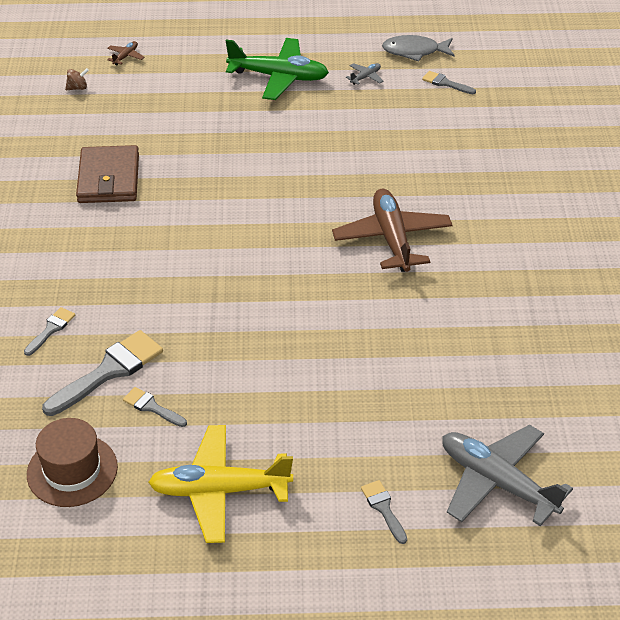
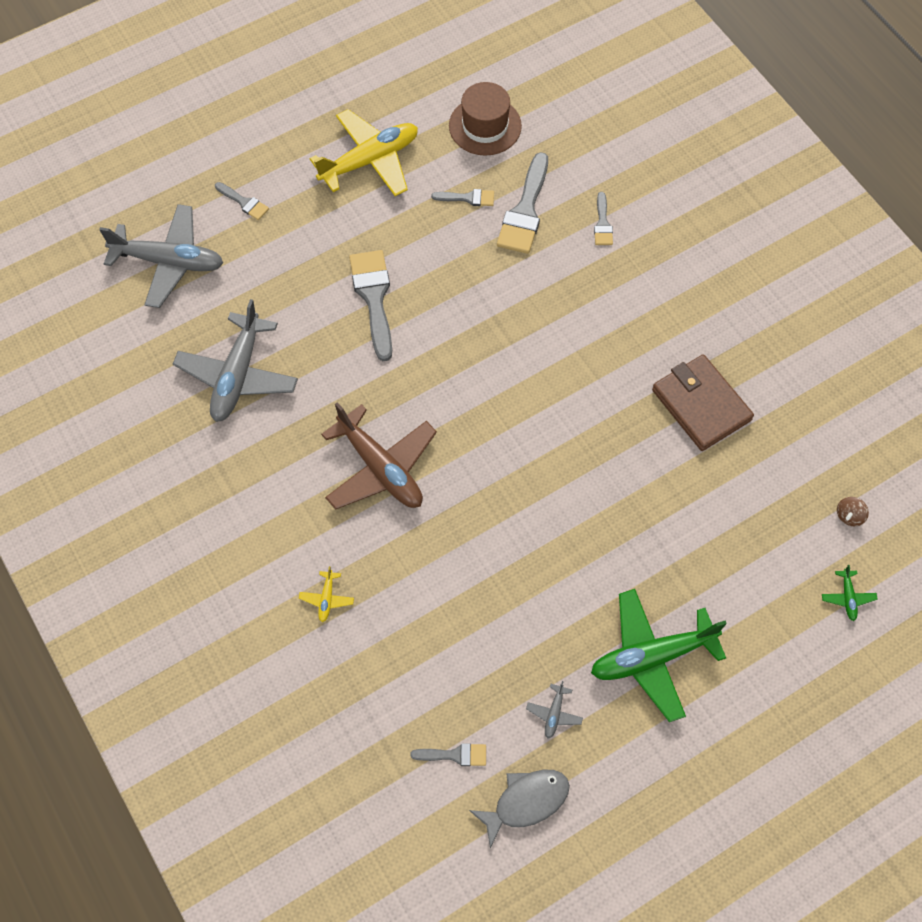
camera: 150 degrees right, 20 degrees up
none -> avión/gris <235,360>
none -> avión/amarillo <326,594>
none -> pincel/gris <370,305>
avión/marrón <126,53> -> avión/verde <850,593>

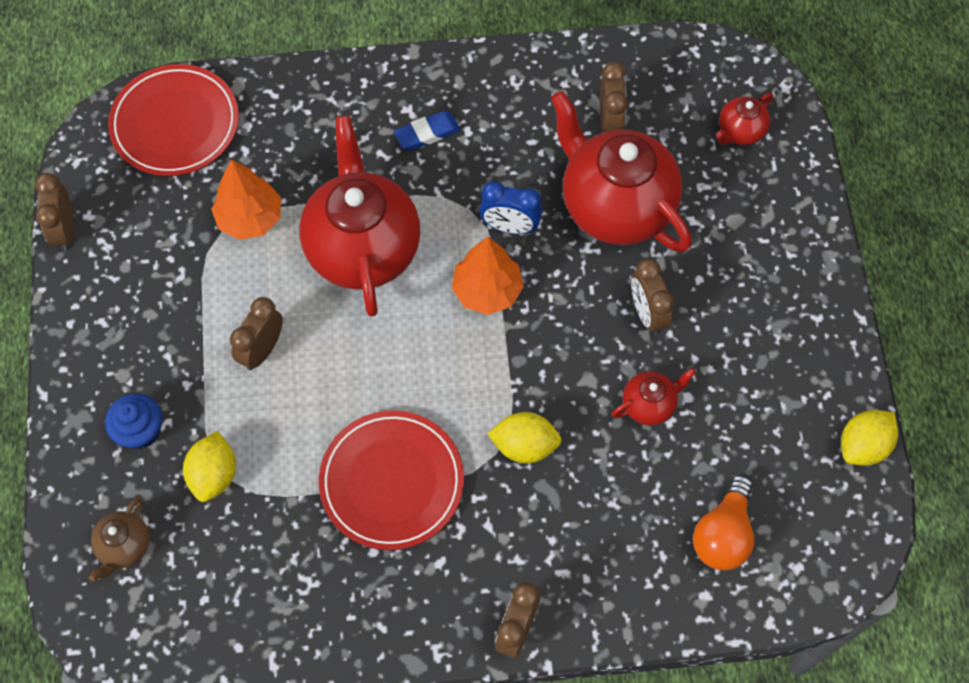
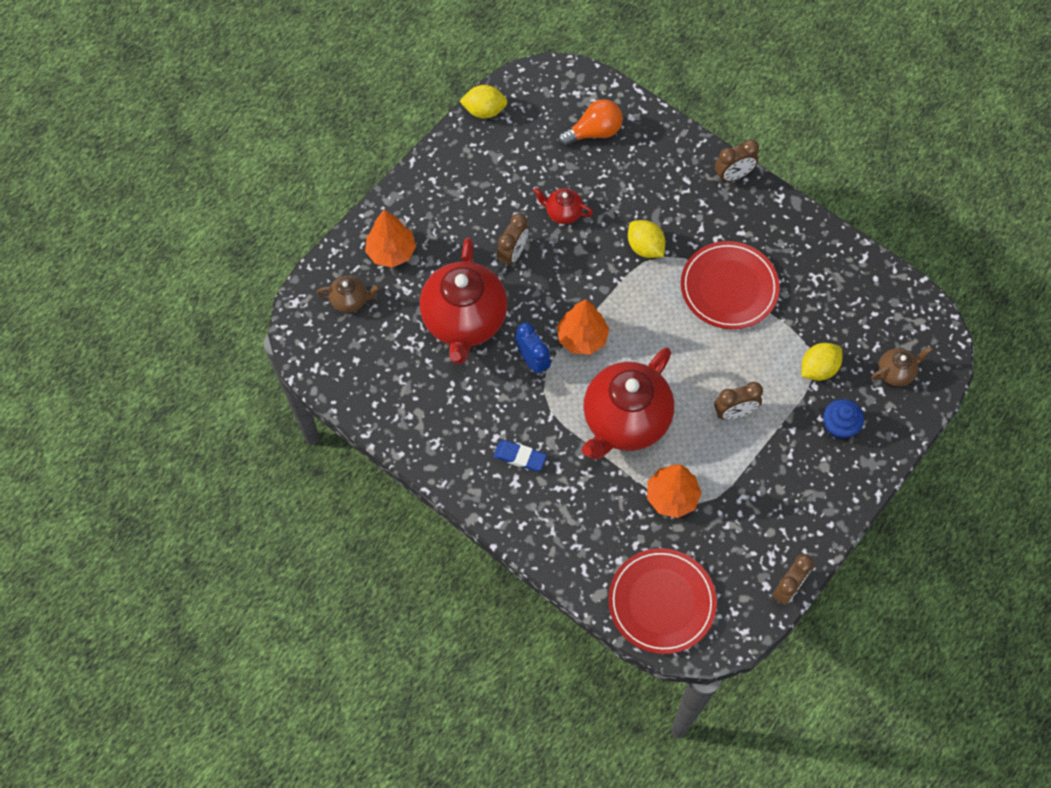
camera: 135 degrees left, 0 degrees up
tetera/rojo <744,119> -> tetera/marrón <348,294>
none -> árbol/naranja <390,239>
despertador/marrón <614,97> -> none

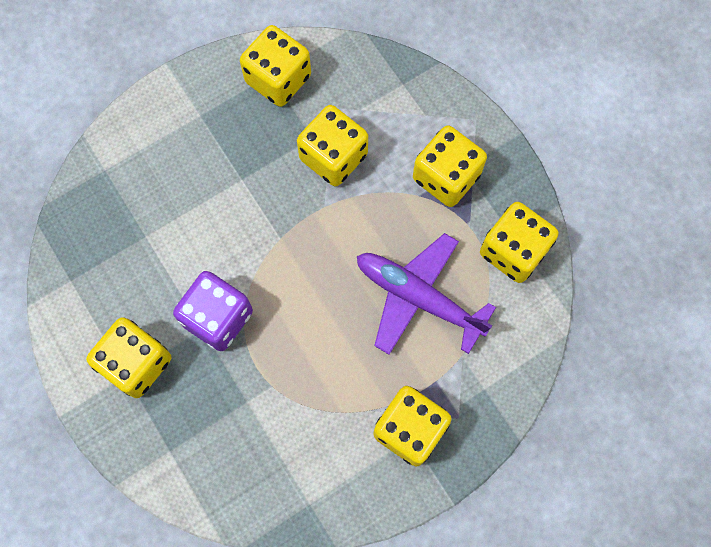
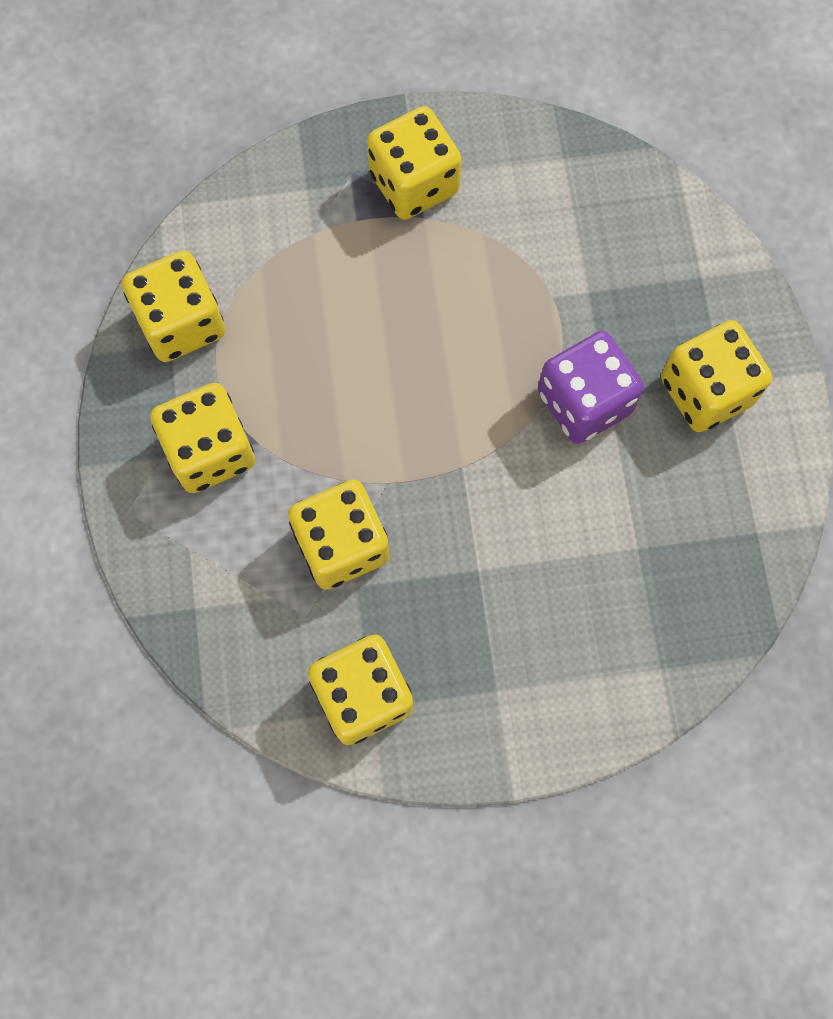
camera: 155 degrees left, 0 degrees up
avión/morado <426,294> -> none

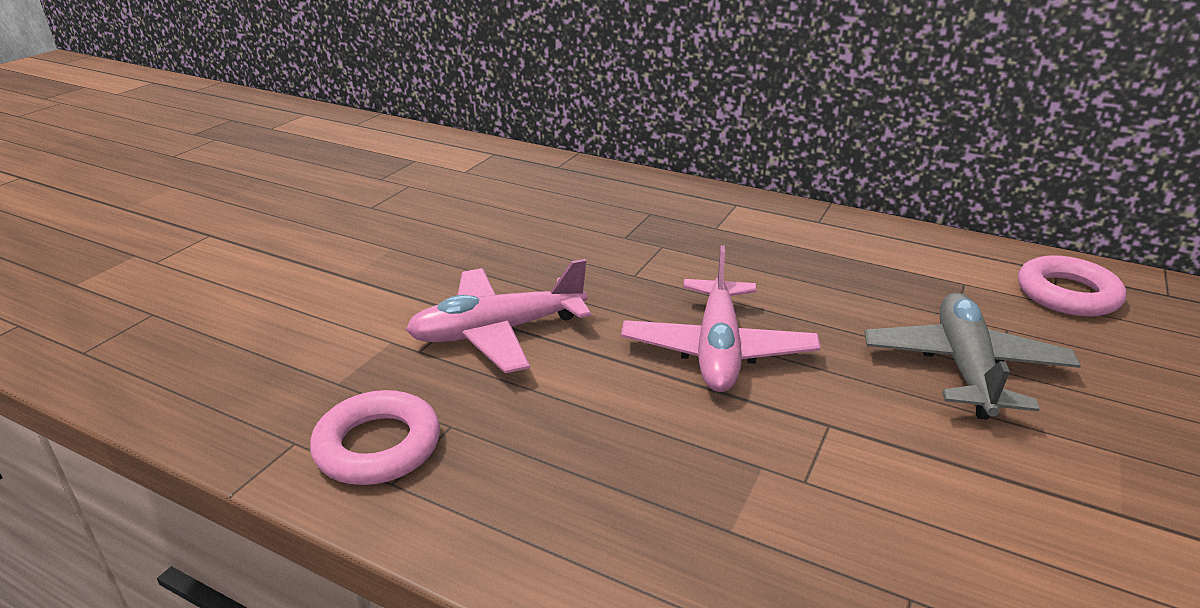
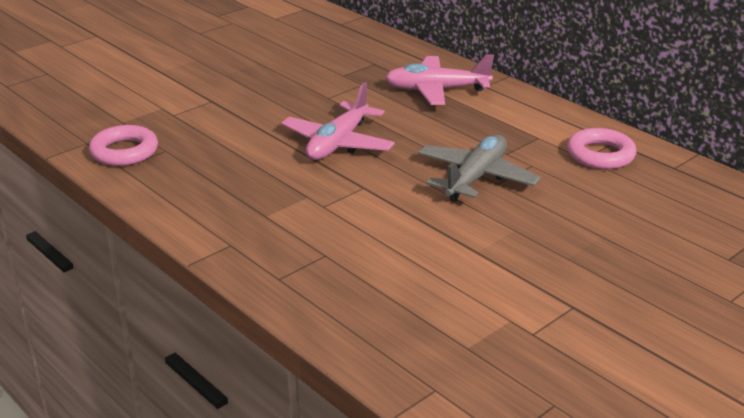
camera: 20 degrees right, 0 degrees up
avión/rosa <498,316> -> avión/rosa <439,80>, moved

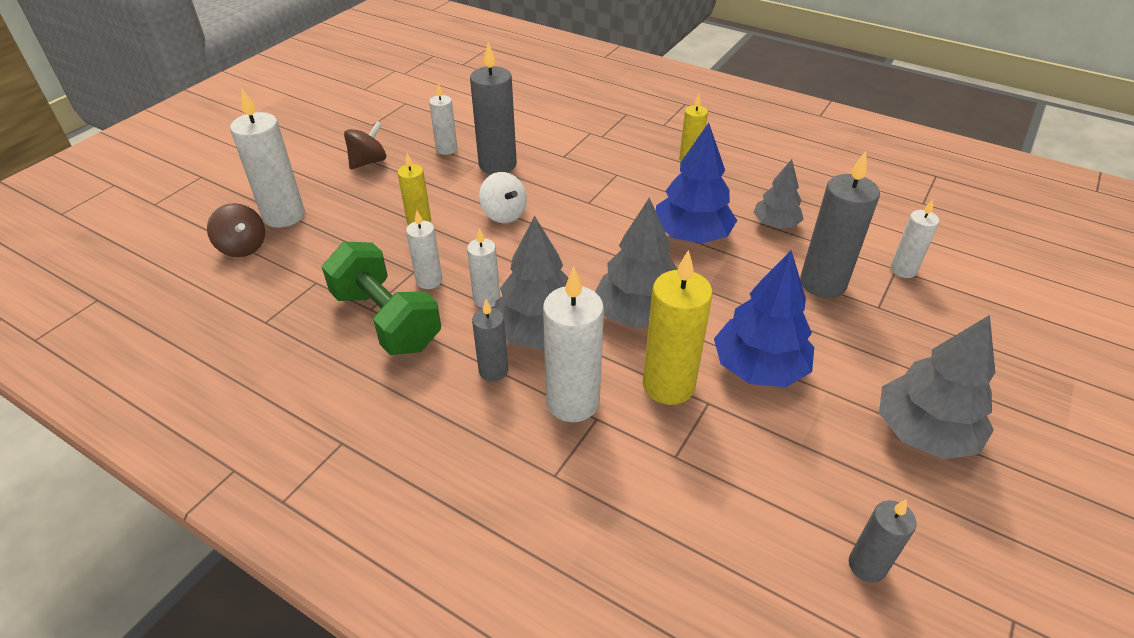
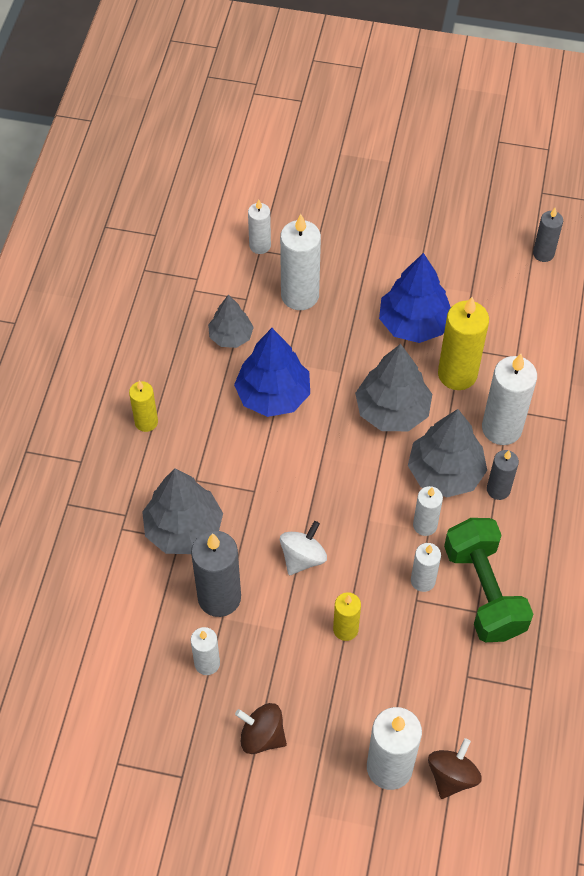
camera: 110 degrees left, 15 degrees up
árbol/gris <937,387> -> árbol/gris <182,511>, moved
vela/gris <840,224> -> vela/blanco <300,262>
mancuerna/verde <381,298> -> mancuerna/verde <488,580>, 45 degrees counterclockwise

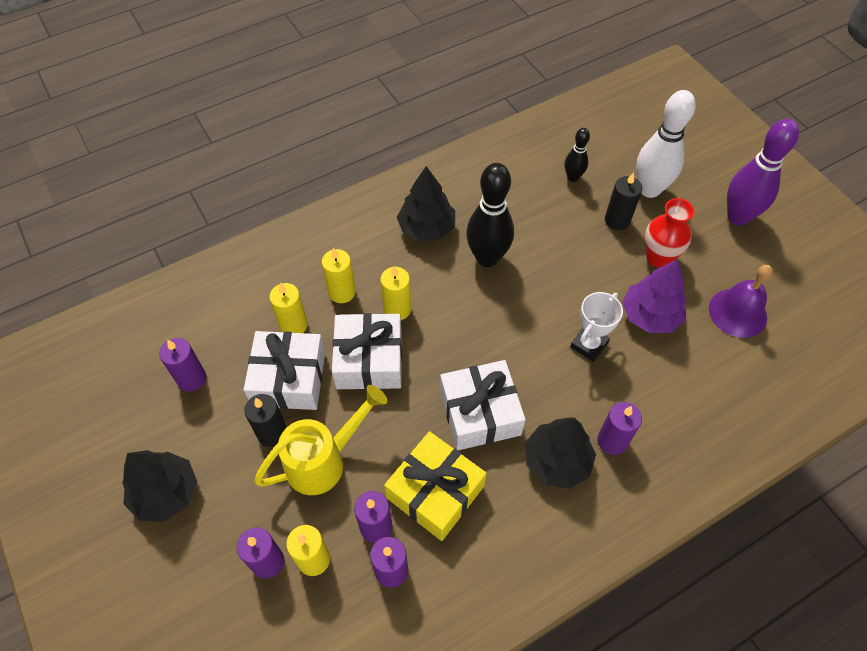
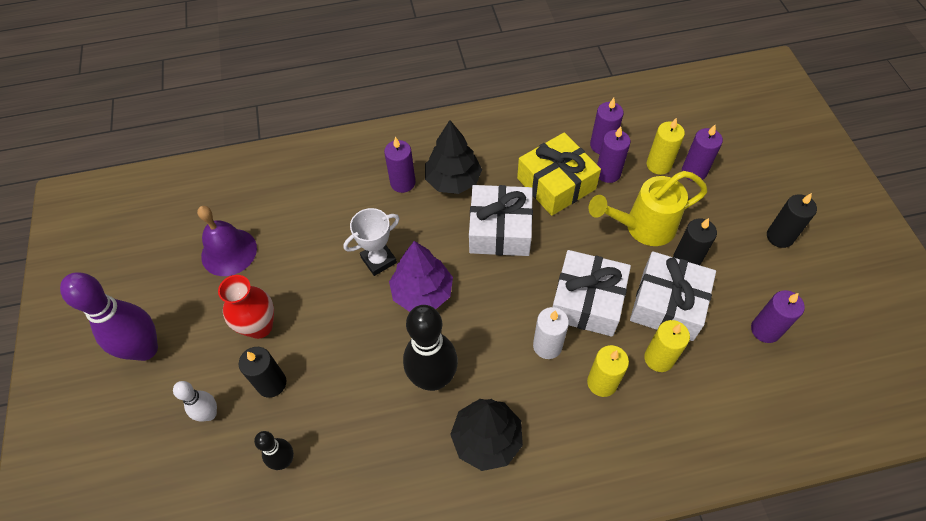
camera: 160 degrees left, 0 degrees up
bolo/blanco <666,144> -> bolo/blanco <195,401>, x0.53
árbol/morado <654,296> -> árbol/morado <421,276>, moved
vela/amarillo <395,293> -> vela/blanco <551,333>
árbol/negro <159,486> -> vela/negro <792,220>

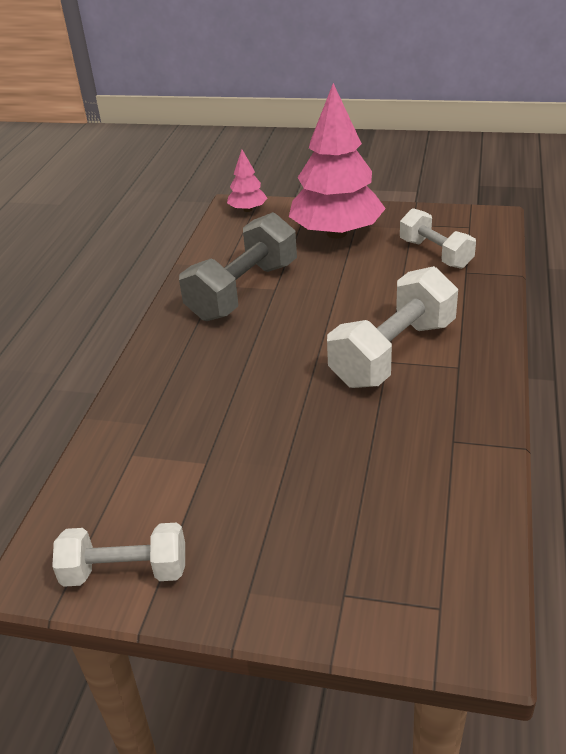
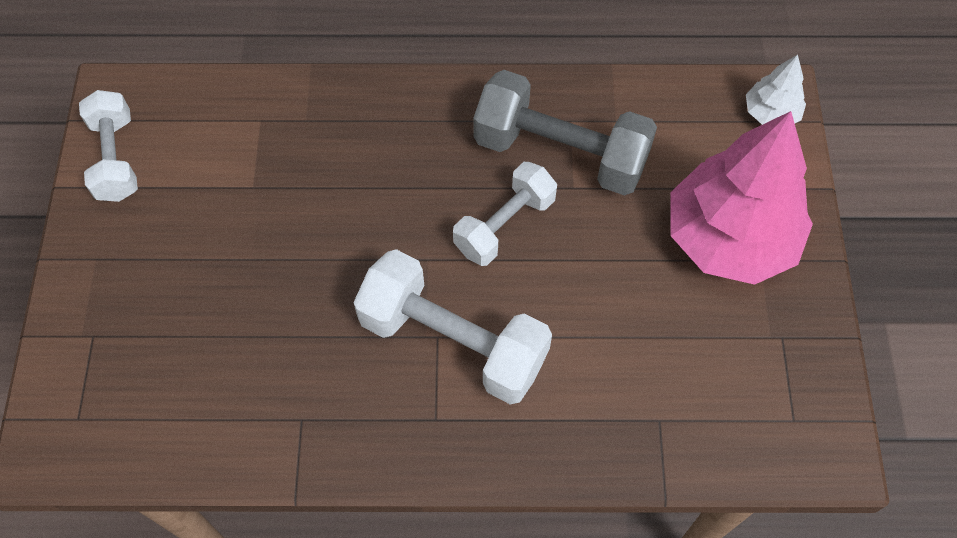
camera: 75 degrees right, 25 degrees up
mancuerna/blanco <438,238> -> mancuerna/blanco <505,214>, moved
árbol/rosa <247,181> -> árbol/blanco <776,90>

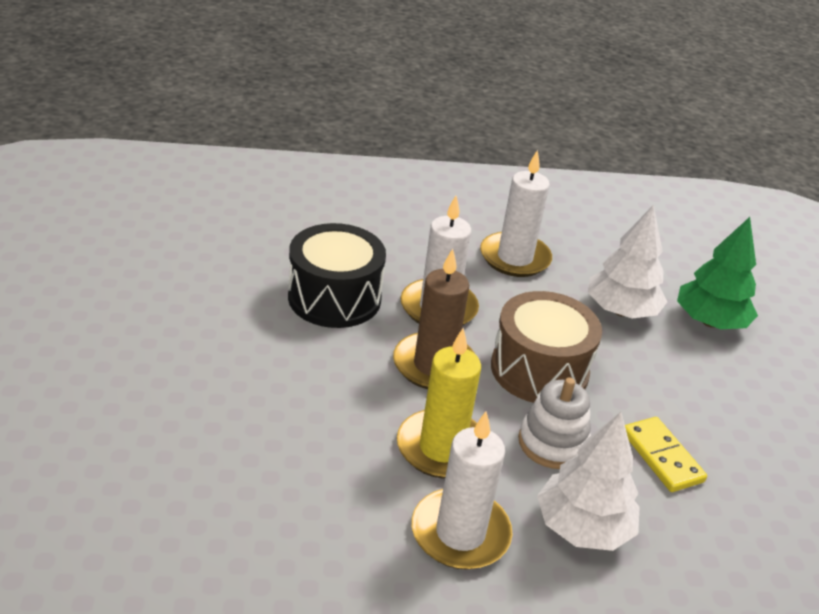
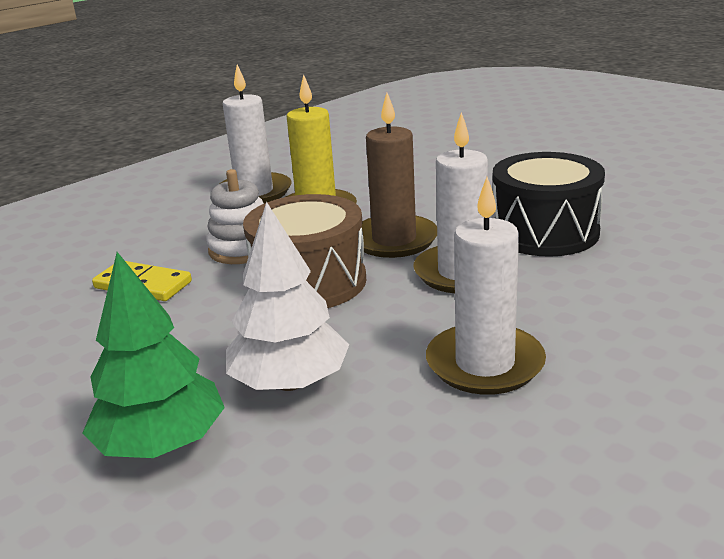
camera: 145 degrees right, 10 degrees down
árbol/blanco <588,481> -> none

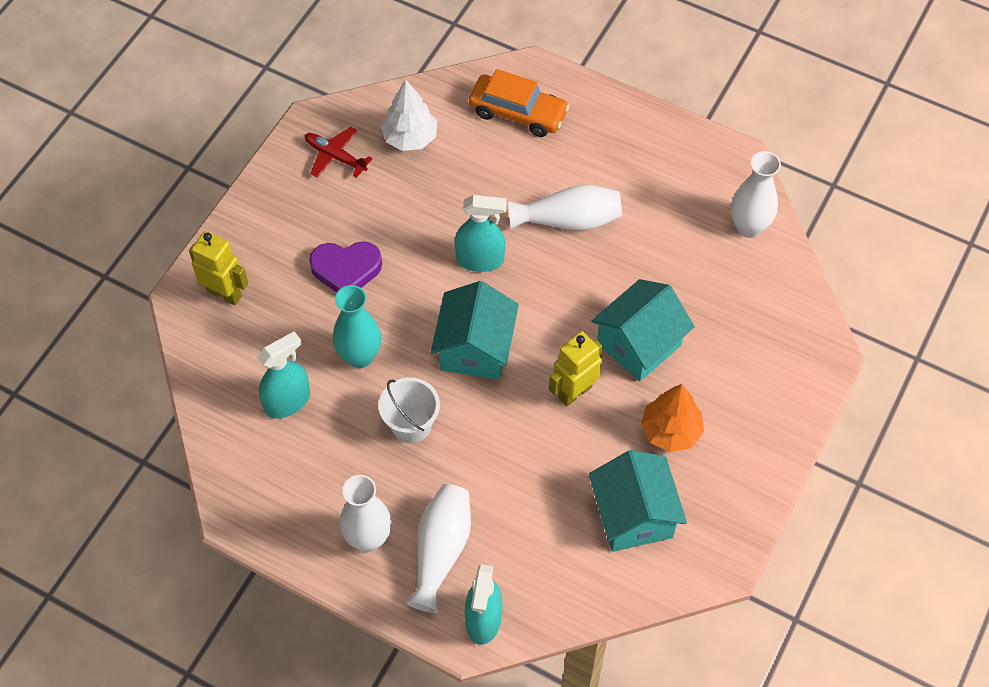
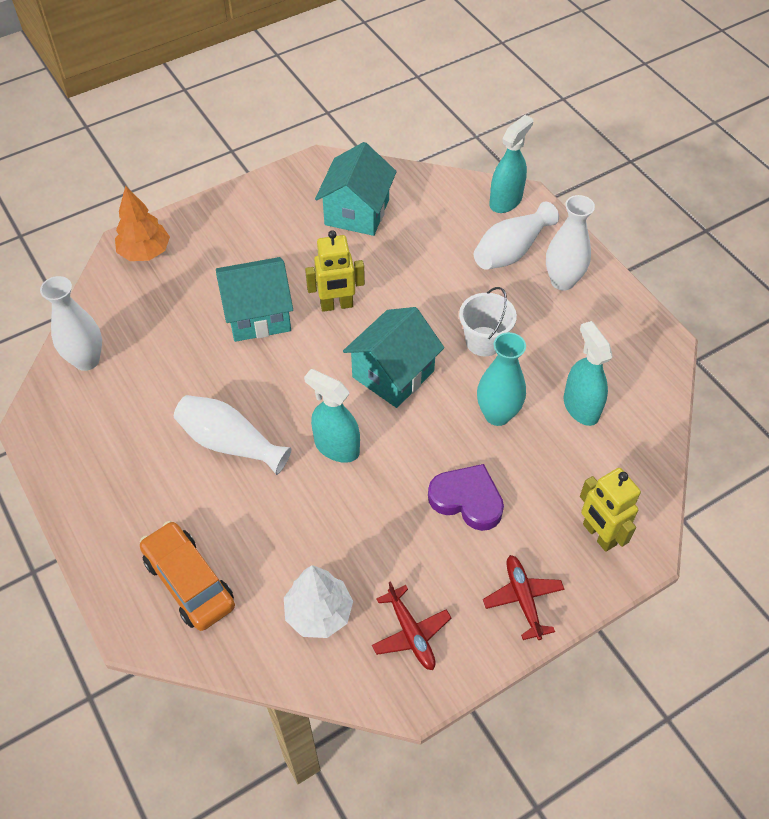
camera: 150 degrees left, 5 degrees down
árbol/naranja <672,418> -> árbol/naranja <142,223>, moved
none -> avión/rojo <523,597>
pulverizador/turquesa <283,375> -> pulverizador/turquesa <588,373>, 75 degrees clockwise

